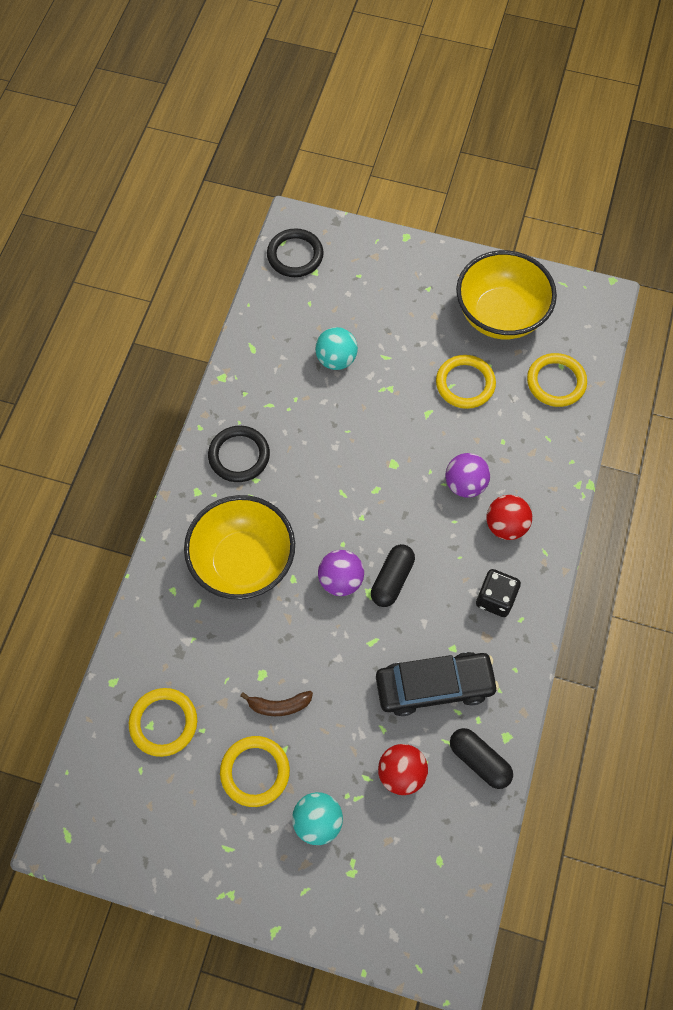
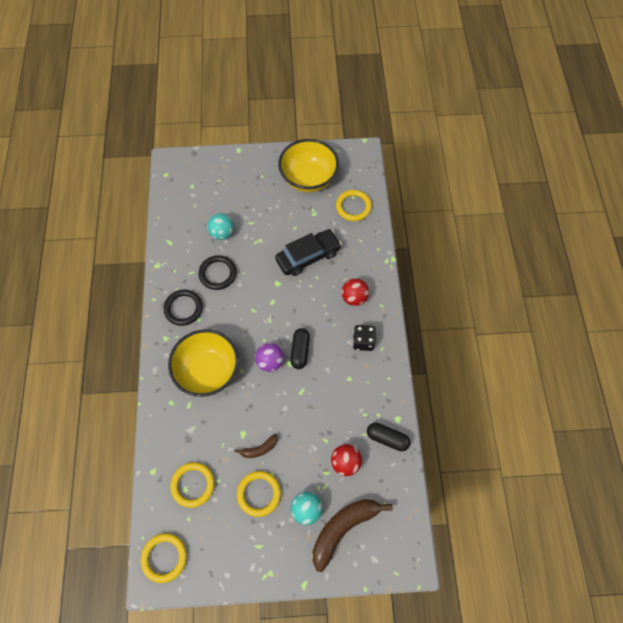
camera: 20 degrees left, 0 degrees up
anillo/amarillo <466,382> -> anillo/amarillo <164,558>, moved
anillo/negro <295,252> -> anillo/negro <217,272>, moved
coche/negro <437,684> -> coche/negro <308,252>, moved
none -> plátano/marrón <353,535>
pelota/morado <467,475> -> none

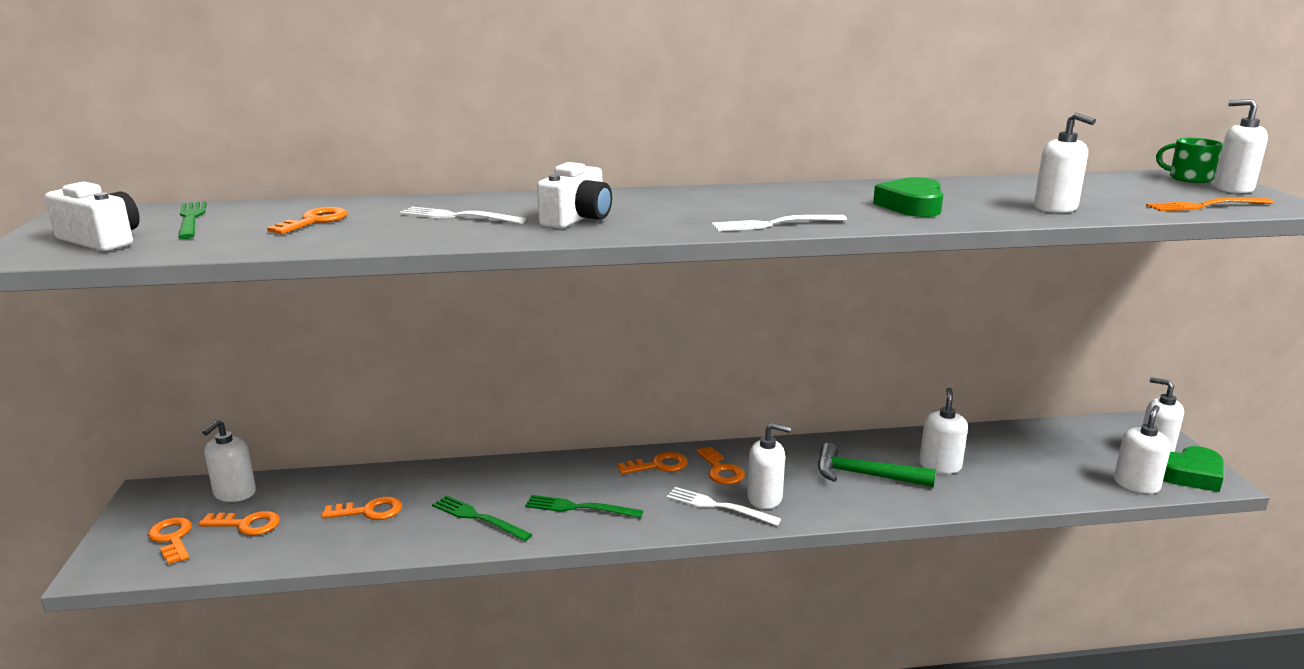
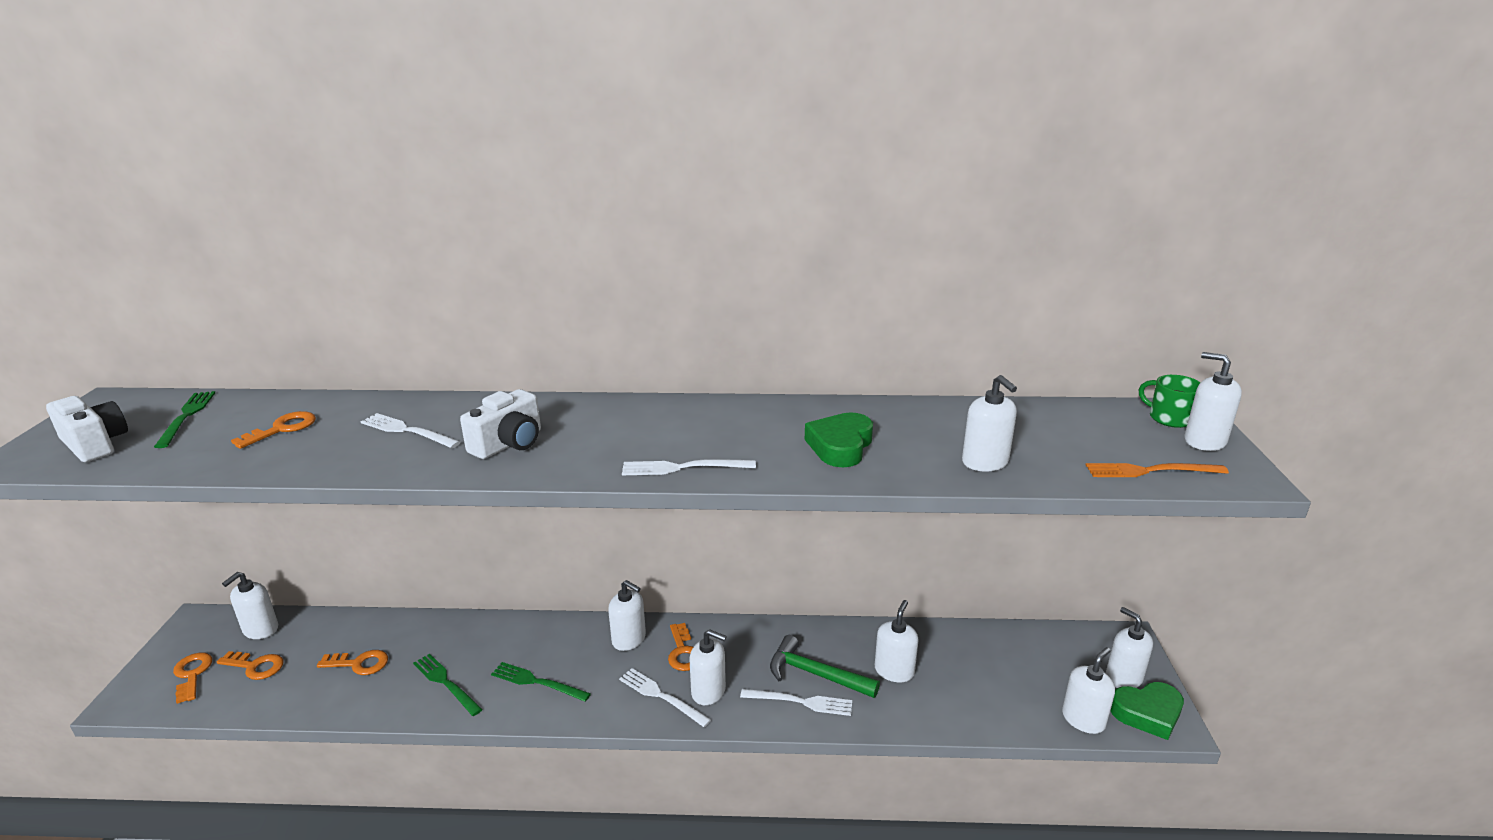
camera: 10 degrees right, 5 degrees up
llave/naranja <653,463> -> dispensador de jabón/blanco <627,615>
none -> tenedor/blanco <796,702>

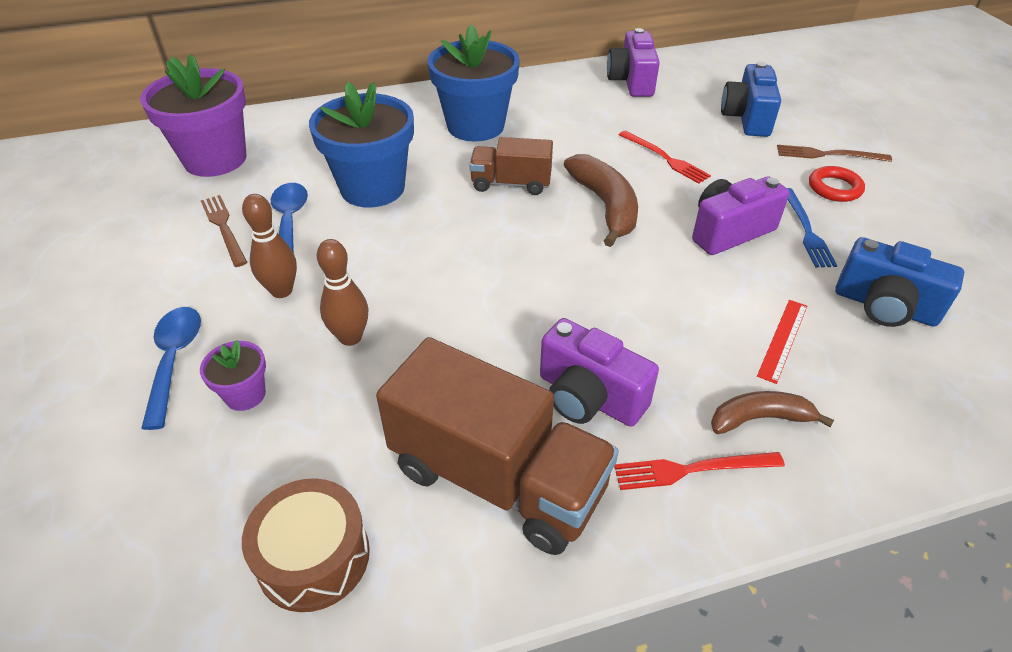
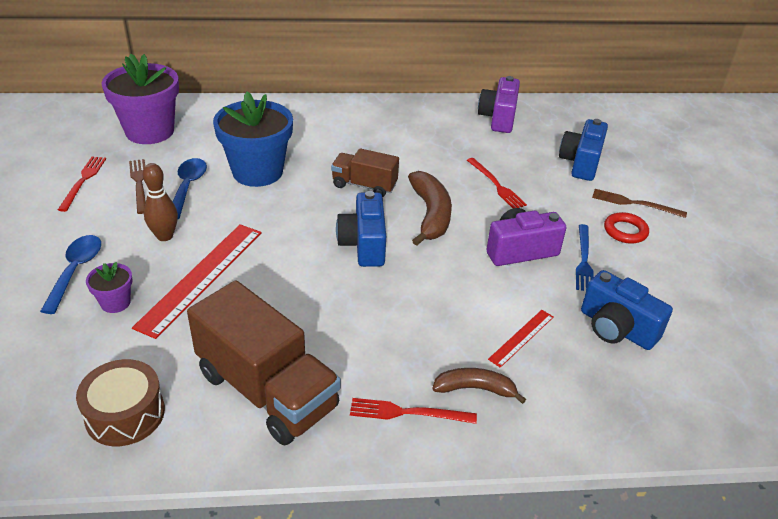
camera: 10 degrees right, 5 degrees down
none -> tenedor/rojo <82,184>
bolo/marrón <343,292> -> regla/rojo <196,281>
none -> cámara/azul <361,229>
maceta/azul <474,83> -> none
cámara/morado <599,372> -> none

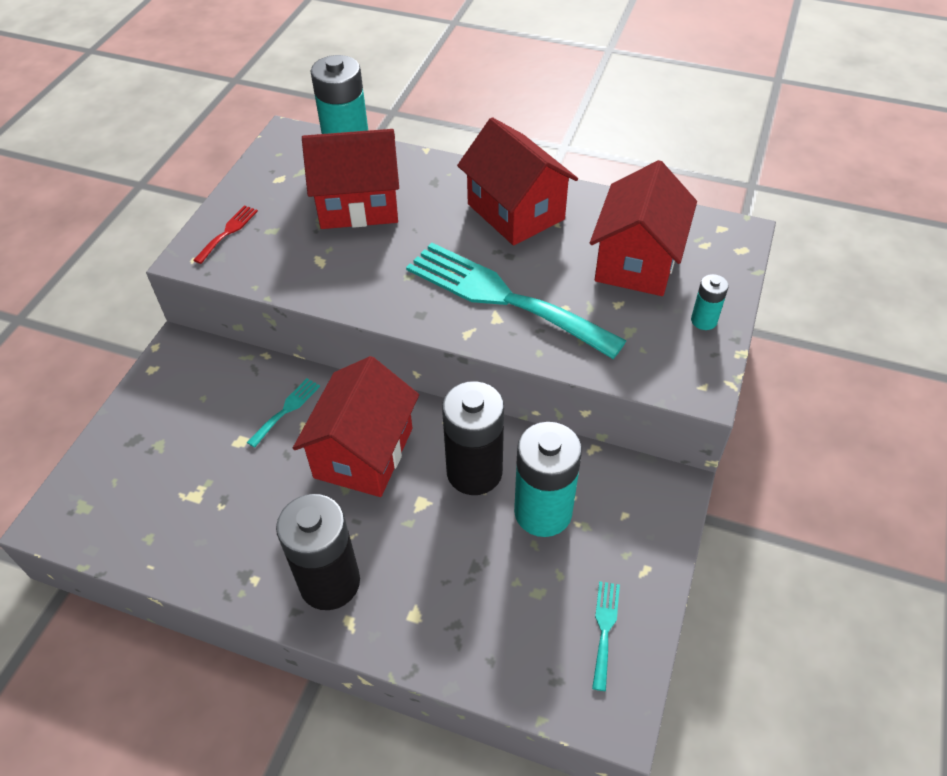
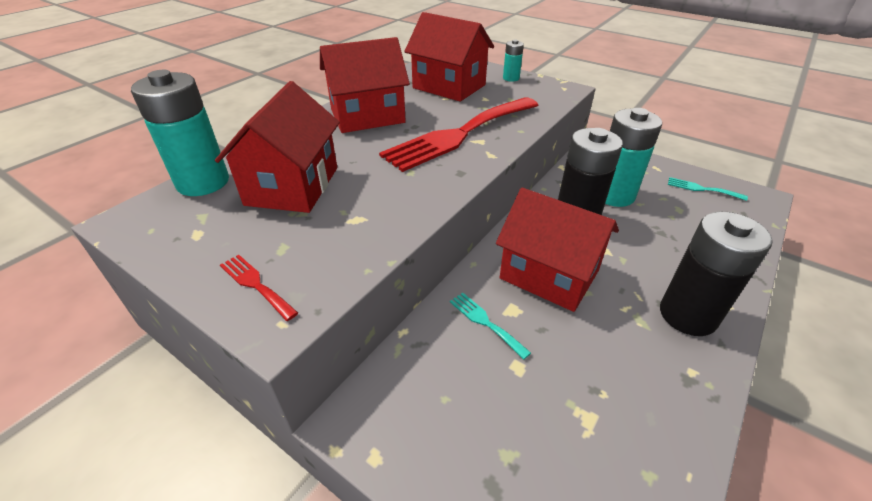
camera: 75 degrees left, 10 degrees down
tenedor/turquesa <516,300> -> tenedor/rojo <458,134>

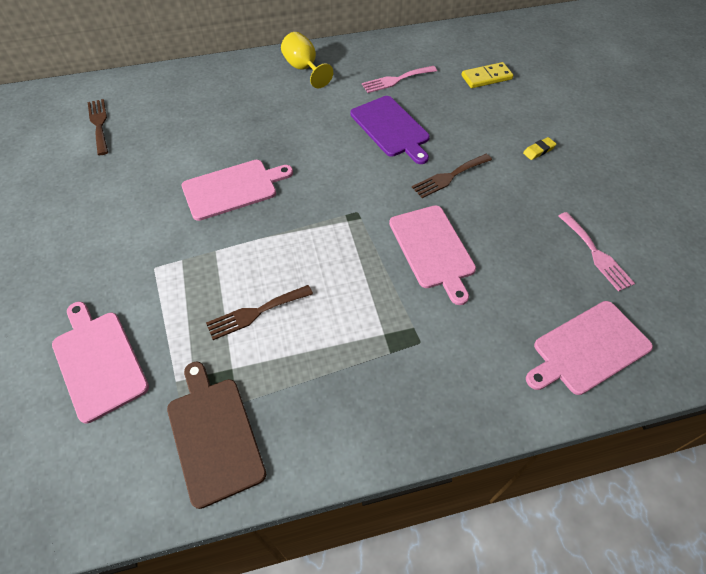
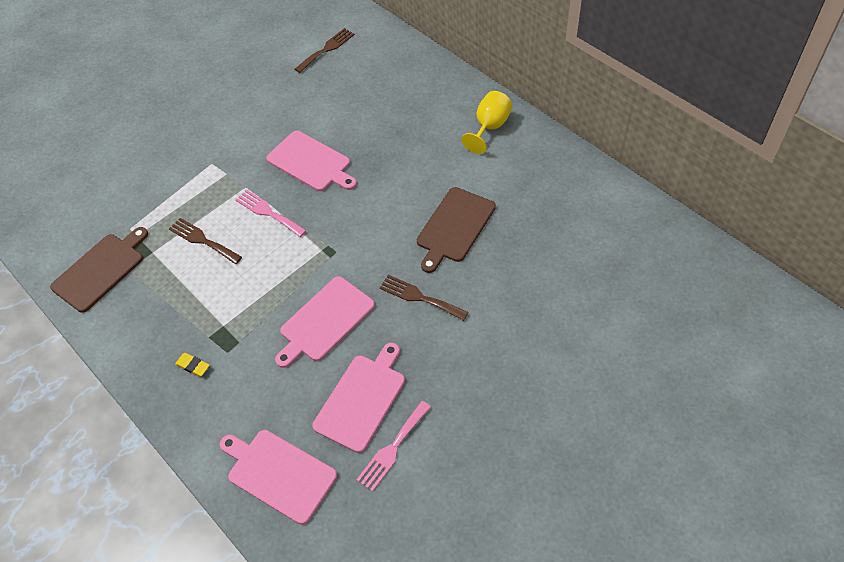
camera: 65 degrees right, 0 degrees up
goma de borrar/amarillo <539,148> -> goma de borrar/amarillo <192,365>, moved
tenedor/rosa <399,79> -> tenedor/rosa <271,213>, moved
tabla de cortar/rosa <100,363> -> tabla de cortar/rosa <358,398>, moved
tabla de cortar/morado <390,130> -> tabla de cortar/marrón <456,230>
ficha de dominó/amarillo <487,75> -> none

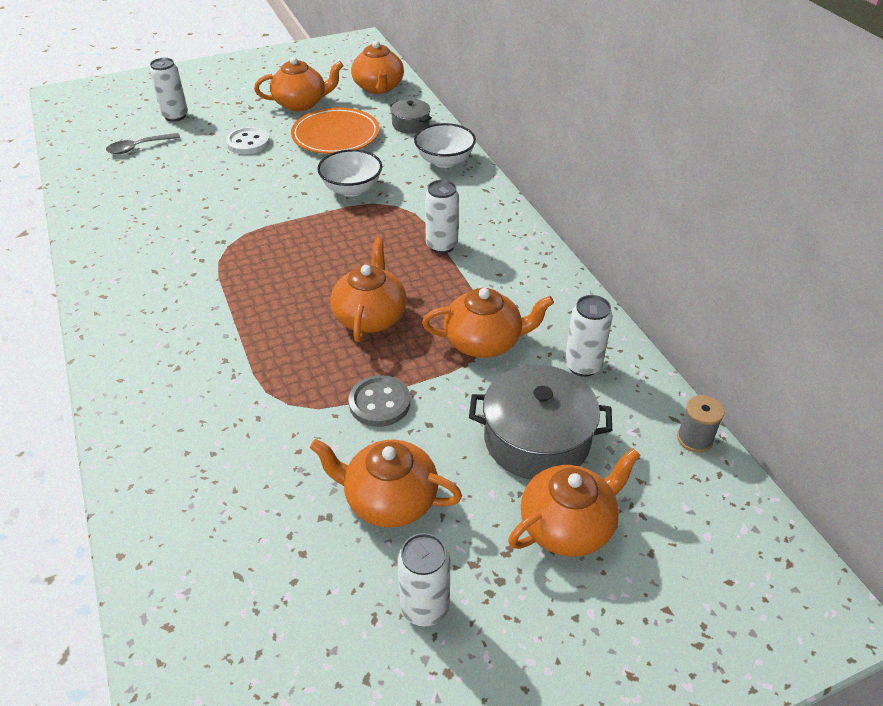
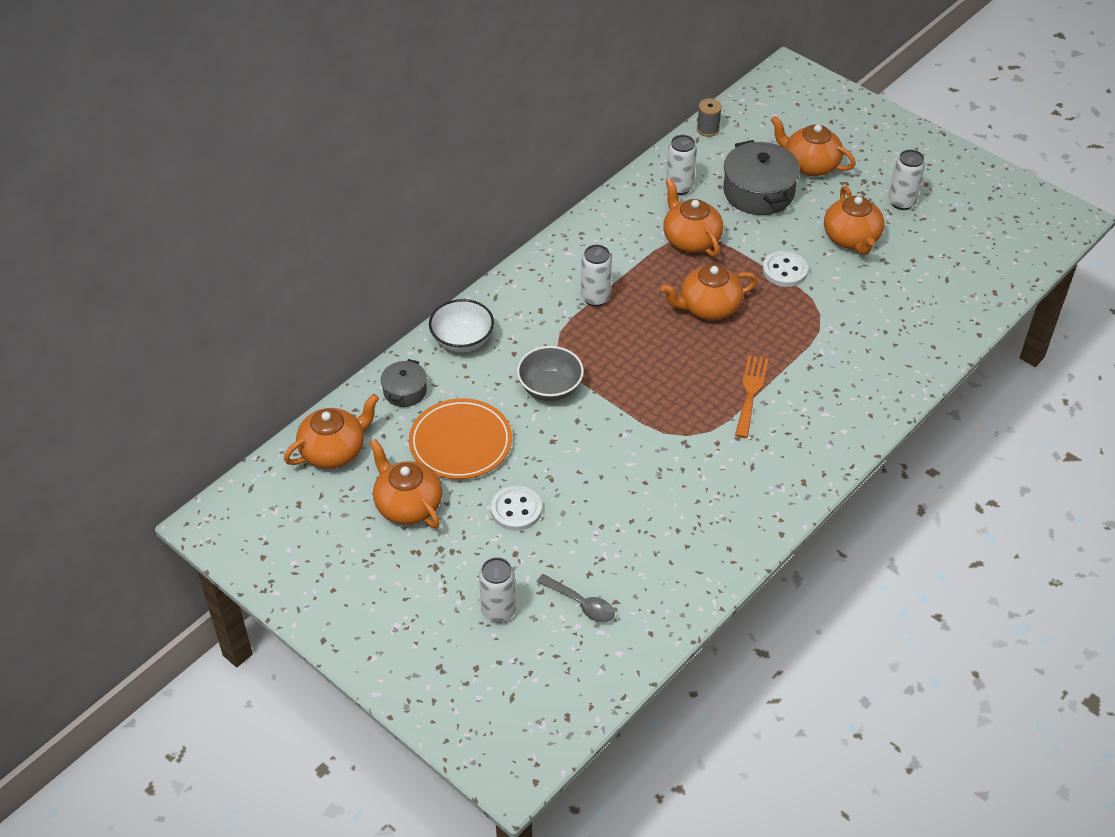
camera: 115 degrees left, 5 degrees up
cuenco/blanco <349,173> -> cuenco/gris <550,373>
none -> tenedor/naranja <752,396>
botón/gris <379,401> -> botón/blanco <785,269>

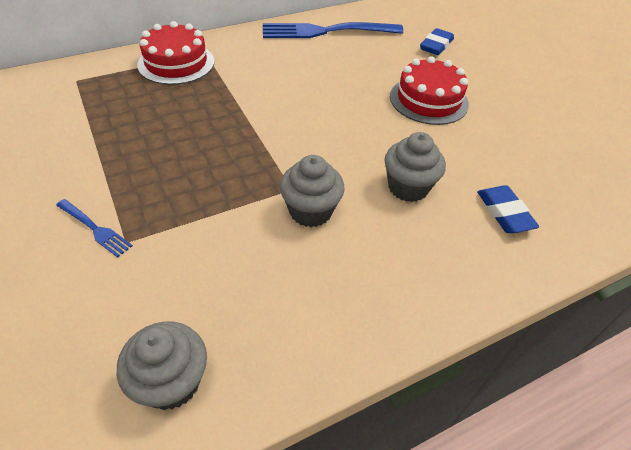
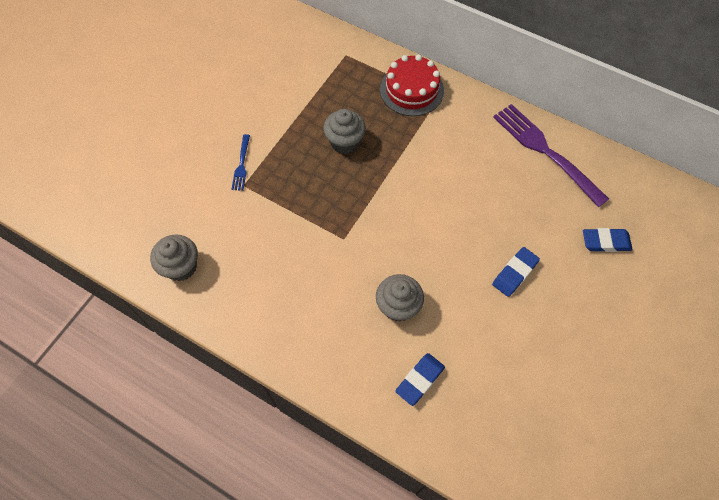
camera: 60 degrees right, 15 degrees up
magdalena/gris <312,191> -> magdalena/gris <344,131>, moved
tarta/rojo <429,90> -> goma de borrar/azul <516,272>
tenedor/azul <333,30> -> tenedor/morado <551,155>

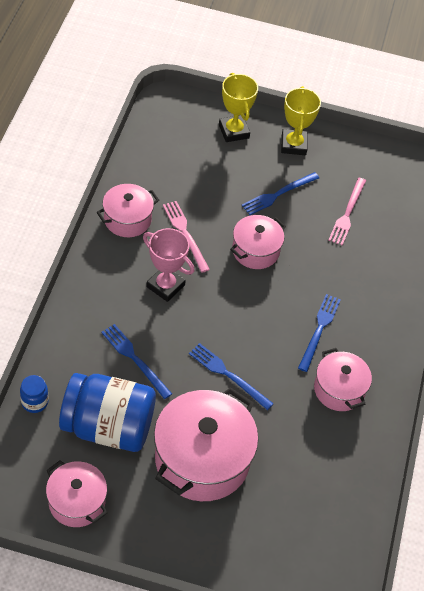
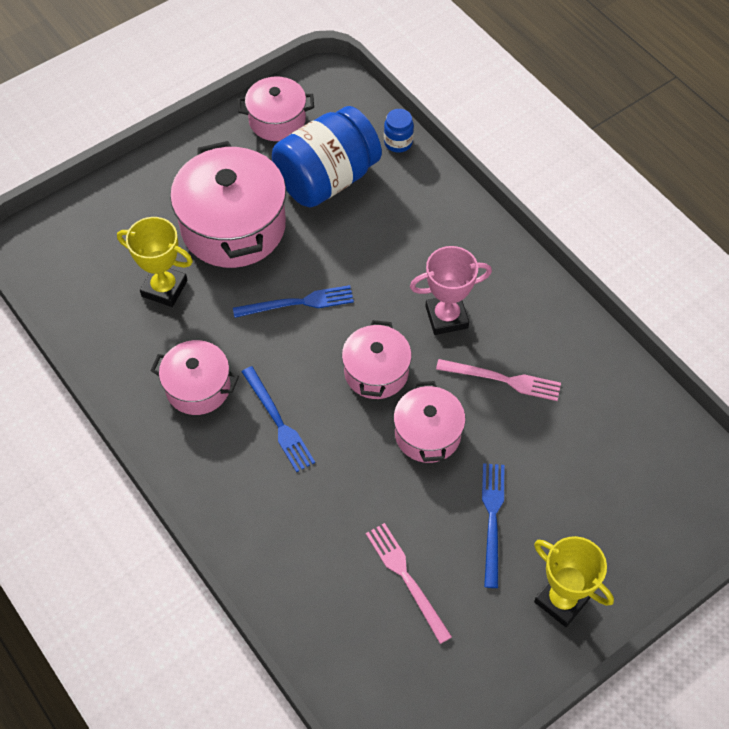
camera: 135 degrees right, 5 degrees up
trofeo/amarillo <238,107> -> trofeo/amarillo <155,262>, moved
olla/rosa <128,210> -> olla/rosa <377,359>, moved
tenedor/azul <136,361> -> none

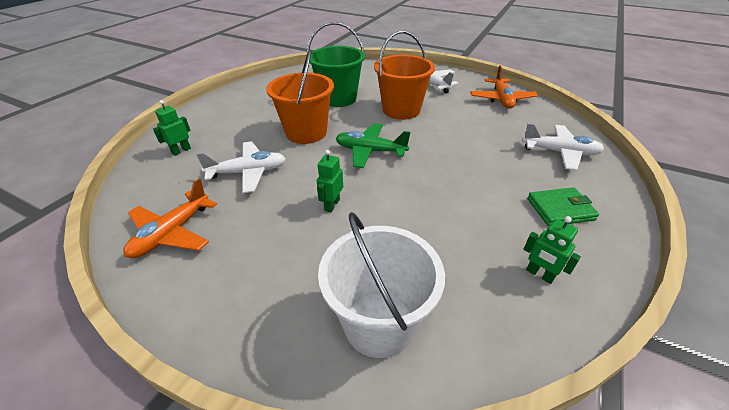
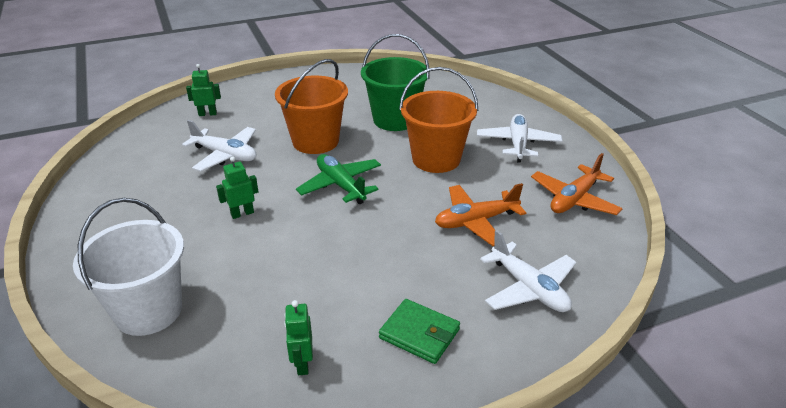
camera: 40 degrees right, 5 degrees down
avión/naranja <170,218> -> avión/naranja <480,214>, moved

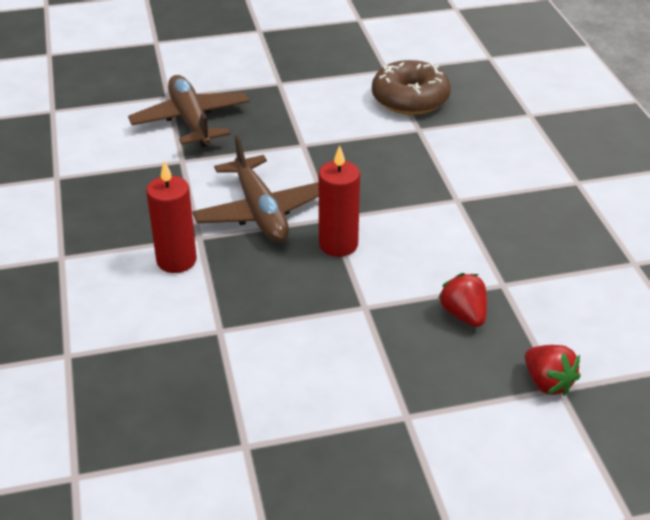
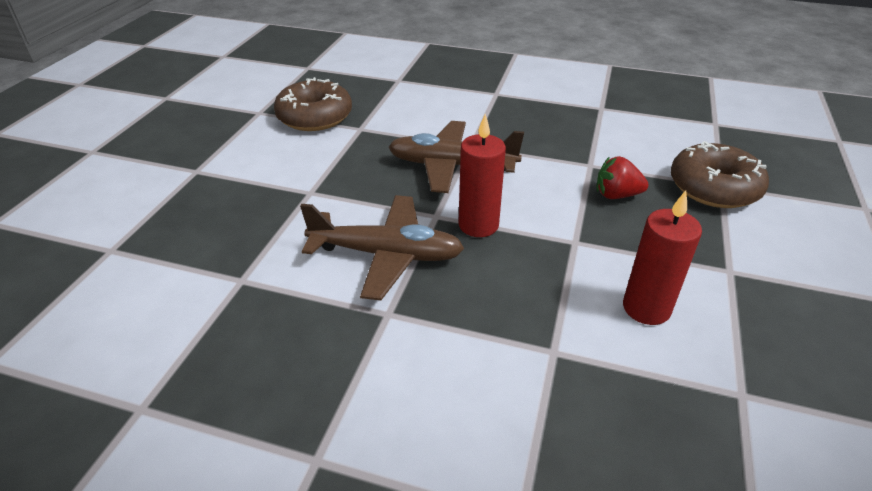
camera: 60 degrees left, 0 degrees up
avión/marrón <189,111> -> avión/marrón <456,157>, moved
vela/rojo <171,217> -> vela/rojo <662,257>, moved
fresa/rojo <552,370> -> rosquilla/marrón <720,174>

